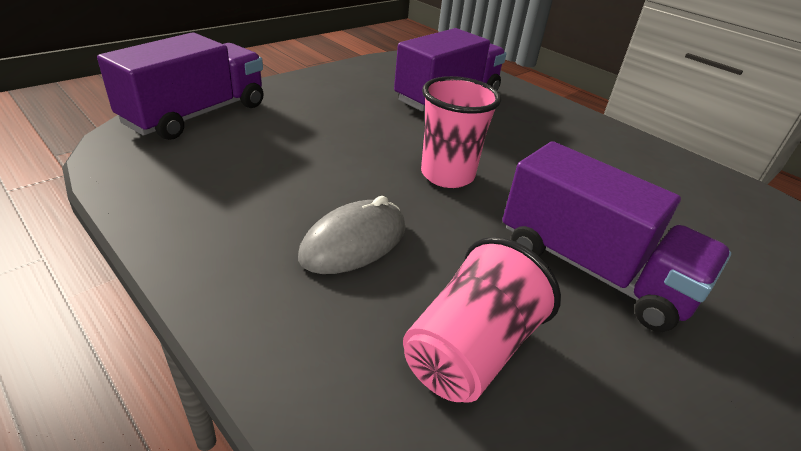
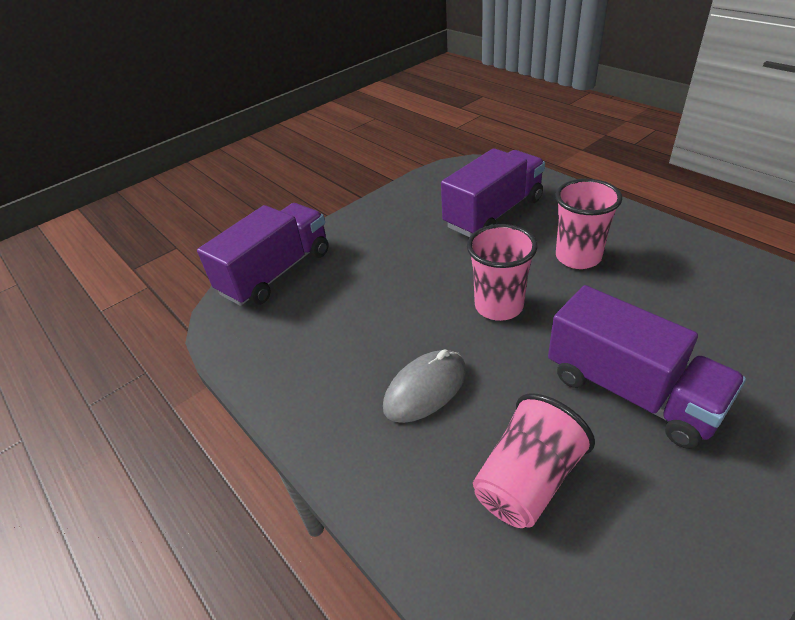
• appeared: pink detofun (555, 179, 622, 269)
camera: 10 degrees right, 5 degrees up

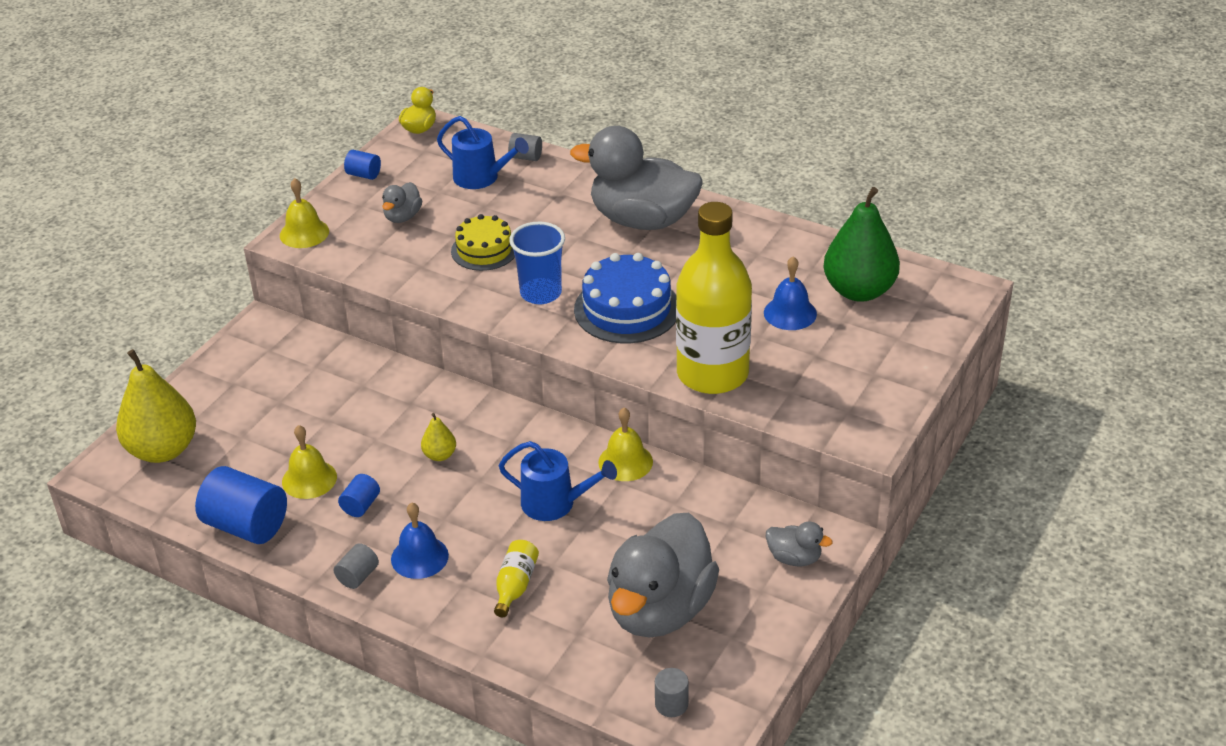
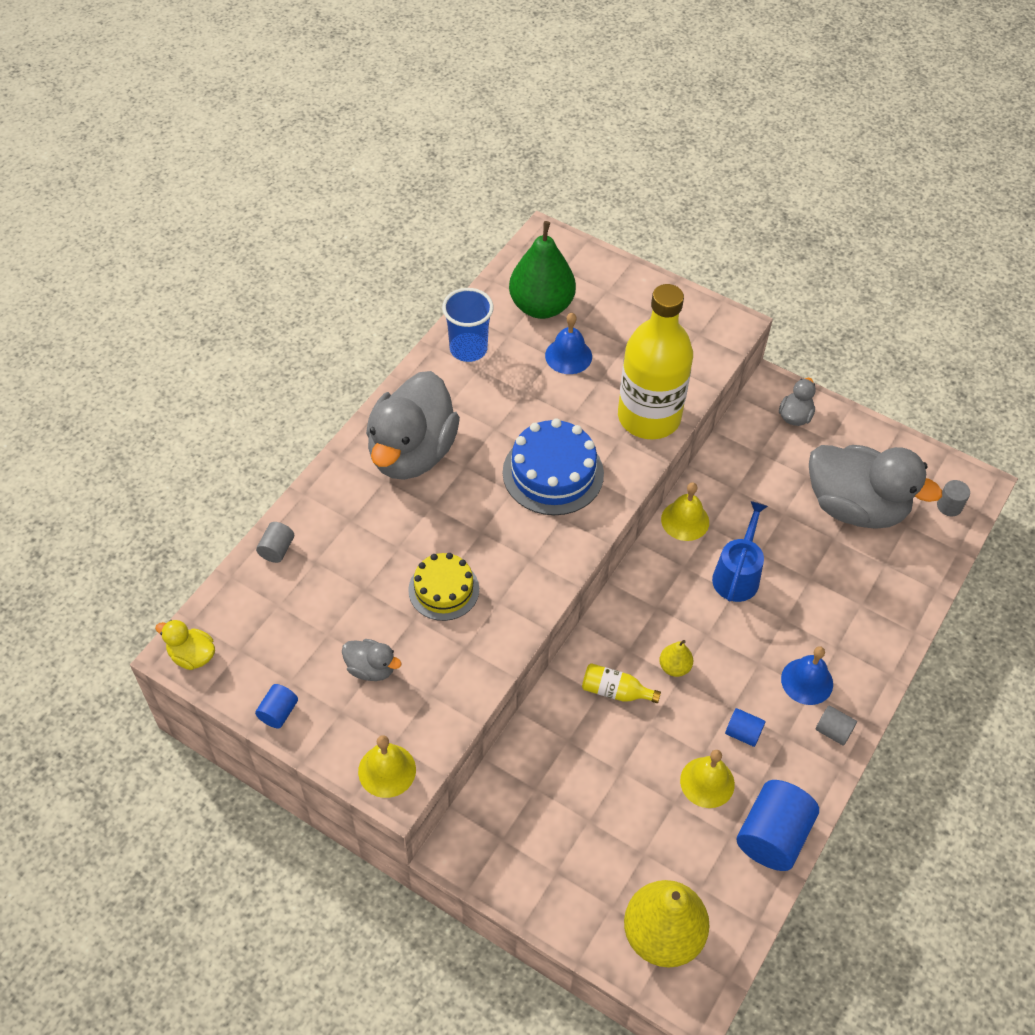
• missing: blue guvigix (437, 116, 529, 189)
• relocated: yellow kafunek (494, 540, 539, 617) to (582, 663, 661, 703)
• relocated: blue detofun (509, 222, 565, 304) to (442, 288, 494, 362)
camera: 90 degrees left, 15 degrees up

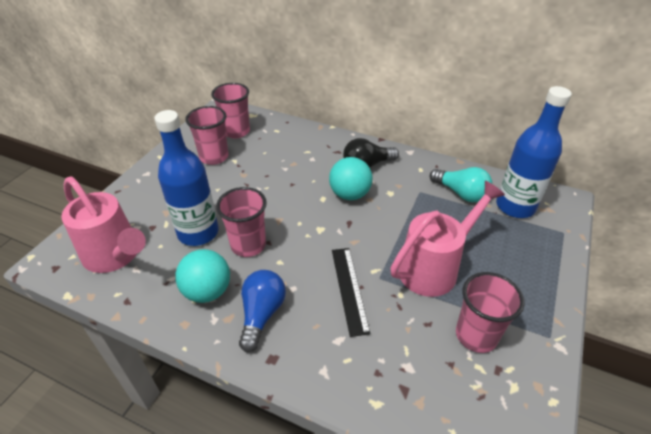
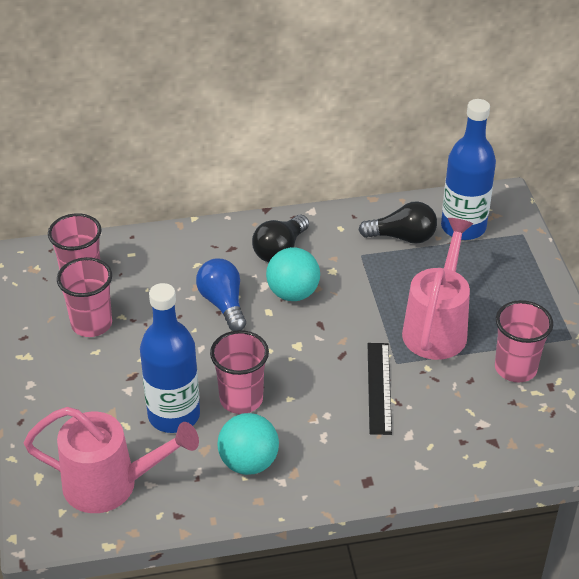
• relocated: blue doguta (239, 270, 286, 352) to (196, 258, 246, 331)
• spun: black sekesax (332, 248, 370, 337) = (368, 343, 392, 435) 45 degrees clockwise
• colour: turquoise doguta (429, 167, 492, 202) to black doguta (359, 201, 437, 244)
camera: 35 degrees left, 0 degrees up

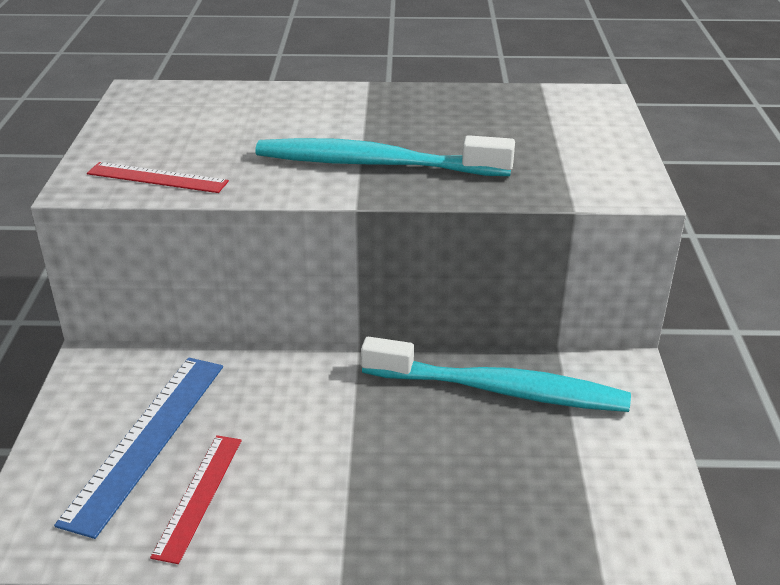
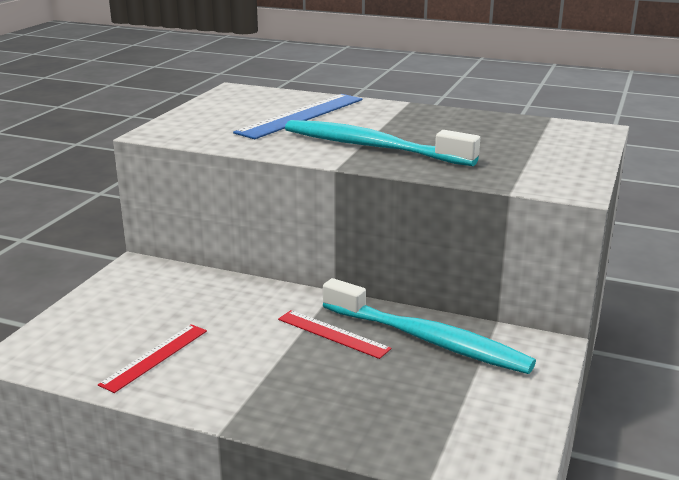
• relocated: blue sekesax (54, 357, 223, 539) to (233, 94, 363, 139)
• relocated: red sekesax (87, 162, 229, 193) to (278, 310, 391, 359)
camera: 20 degrees right, 10 degrees down

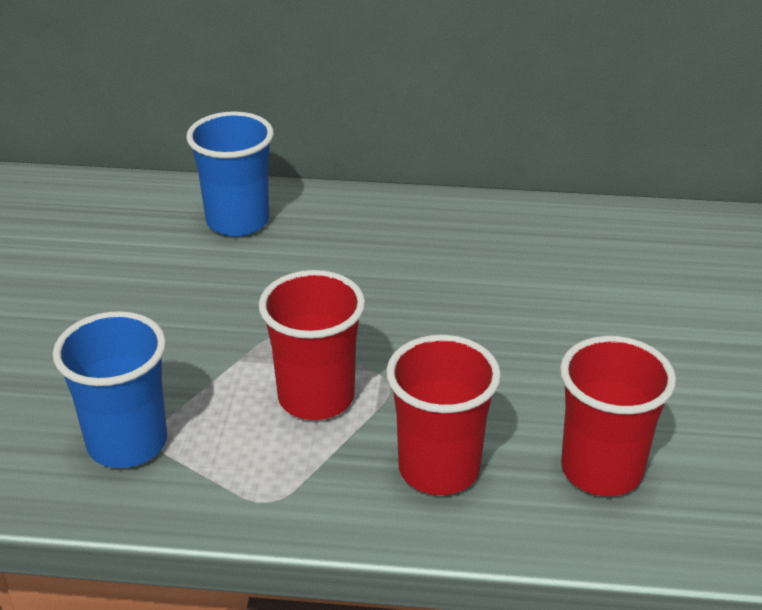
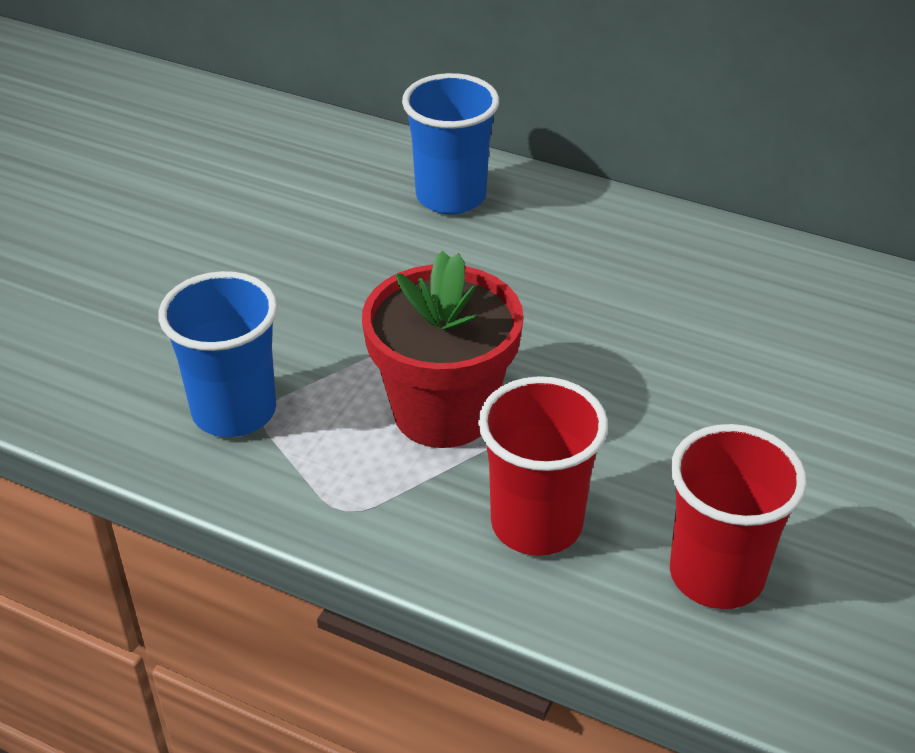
• exchanged: red detofun (259, 270, 365, 420) to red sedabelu (362, 251, 524, 448)
camera: 20 degrees right, 5 degrees up

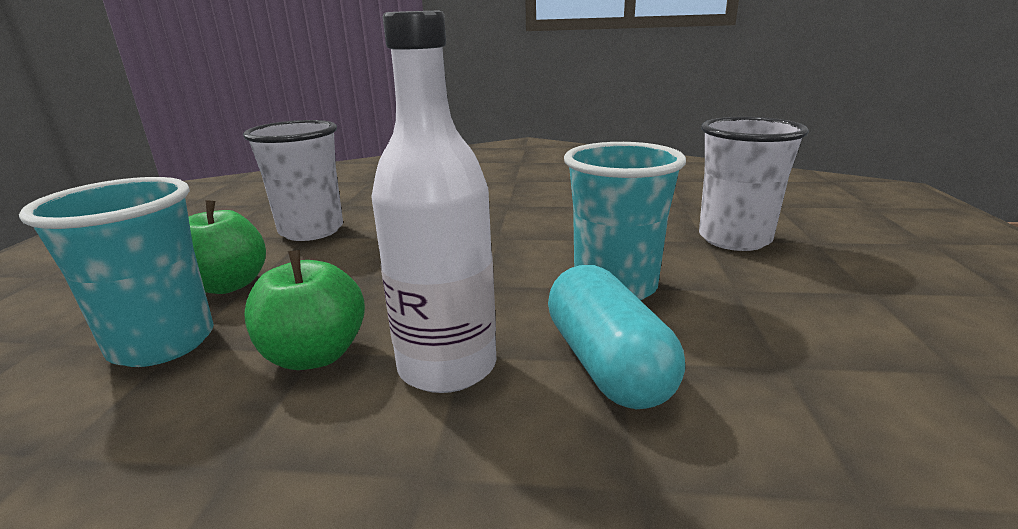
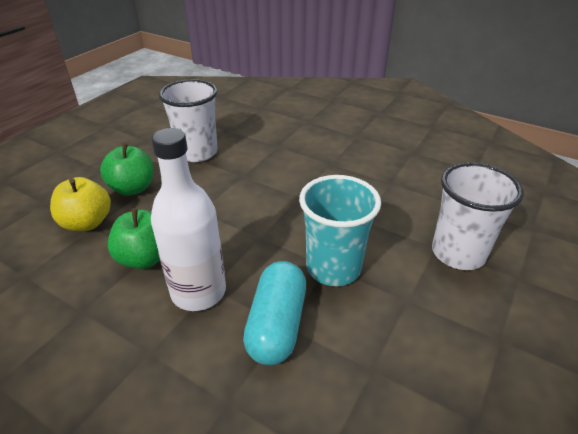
• exchanged: turquoise detofun (19, 177, 214, 367) to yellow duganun (50, 177, 111, 231)
camera: 25 degrees right, 15 degrees up

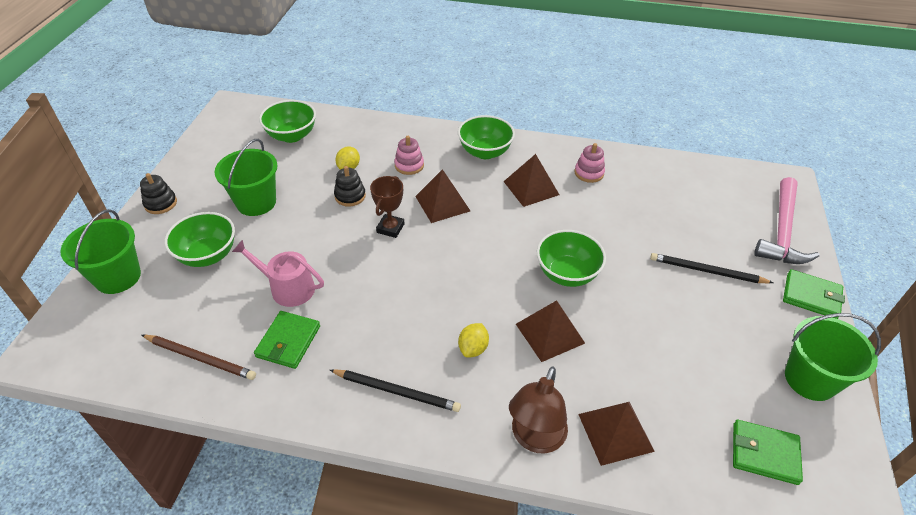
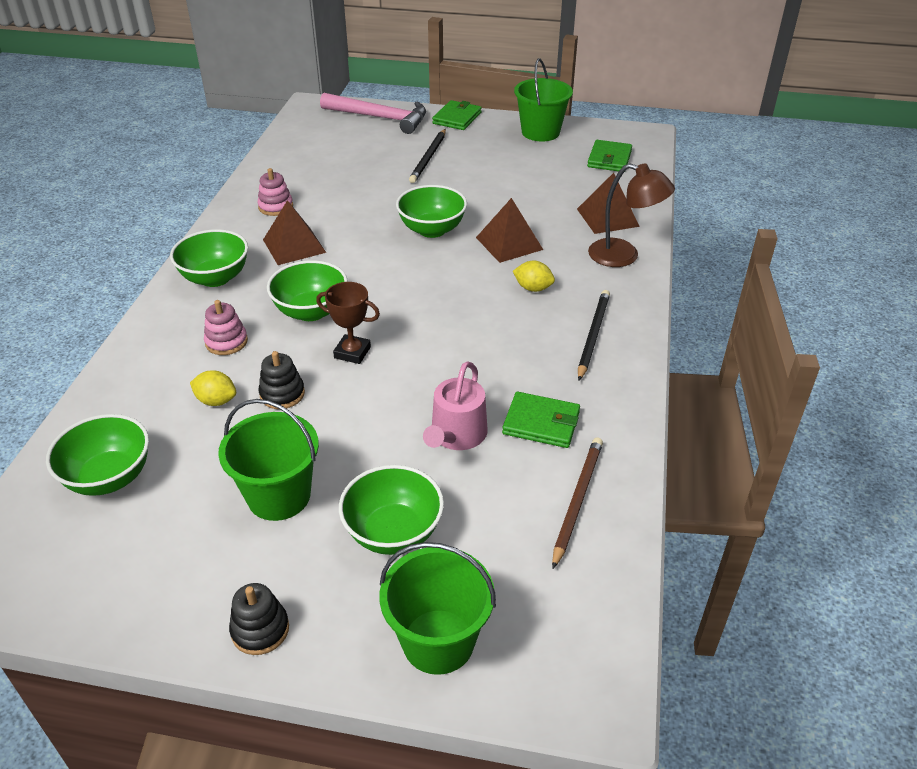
• exchanged: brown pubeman (415, 169, 470, 223) to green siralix (267, 260, 348, 321)
camera: 90 degrees left, 5 degrees down

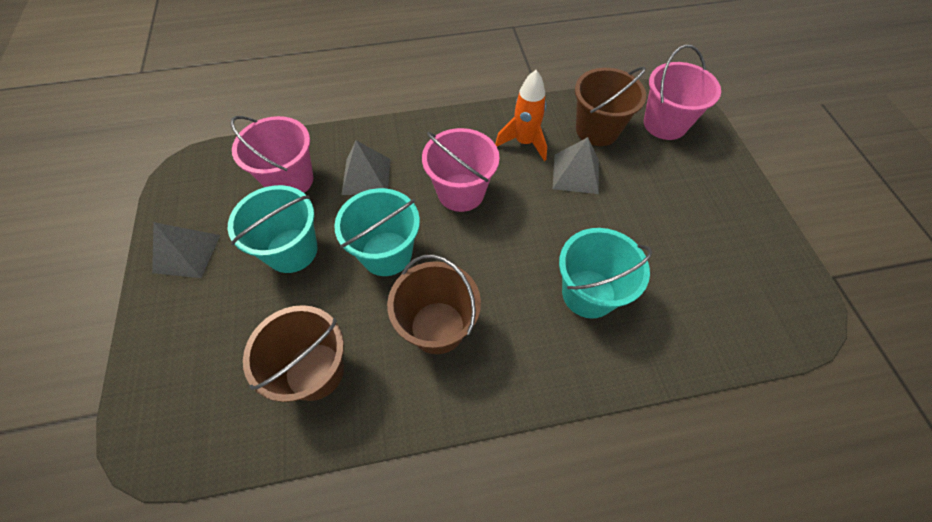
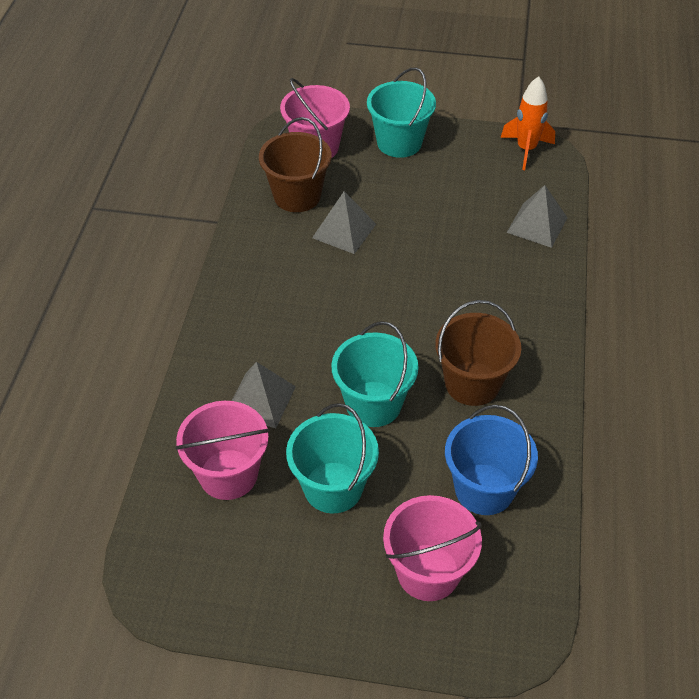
• relocated: grey pubeman (152, 222, 220, 278) to (507, 185, 567, 248)
• colour: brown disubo (243, 305, 344, 402) to blue disubo (445, 405, 538, 515)
• relocated: pink disubo (422, 128, 499, 212) to (383, 495, 482, 601)
• relocated: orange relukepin (495, 70, 547, 161) to (501, 76, 555, 170)
• relocated: turquoise disubo (559, 228, 652, 319) to (367, 67, 436, 158)
camera: 70 degrees left, 10 degrees down

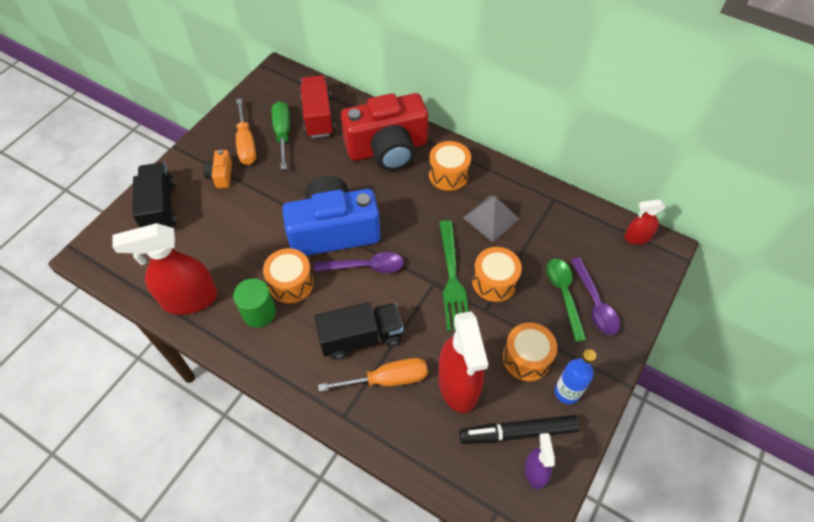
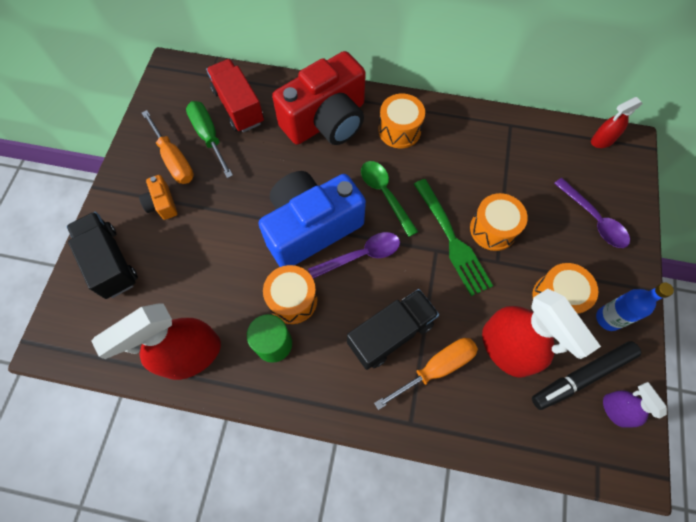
• missing: grey pubeman (463, 196, 519, 242)
• relocated: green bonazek (546, 259, 586, 342) to (361, 161, 418, 237)
camera: 20 degrees left, 10 degrees up

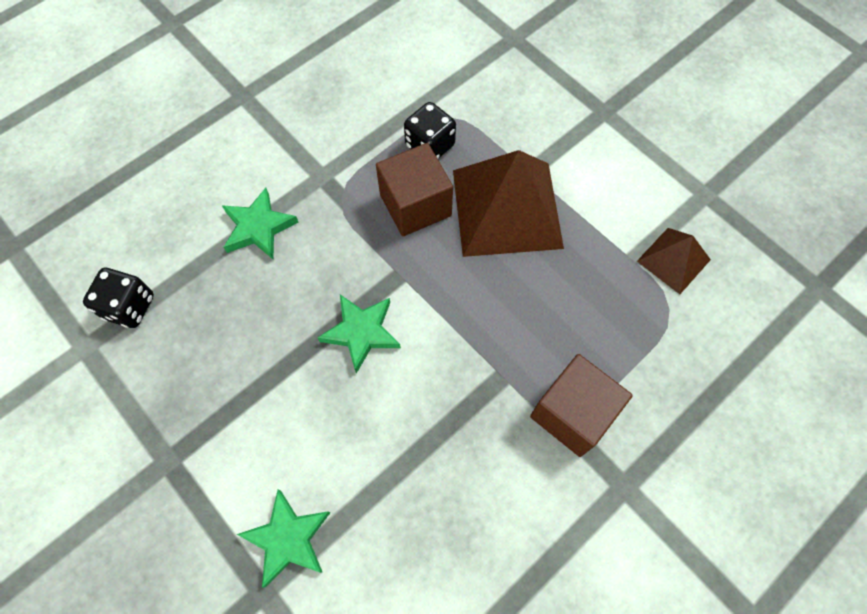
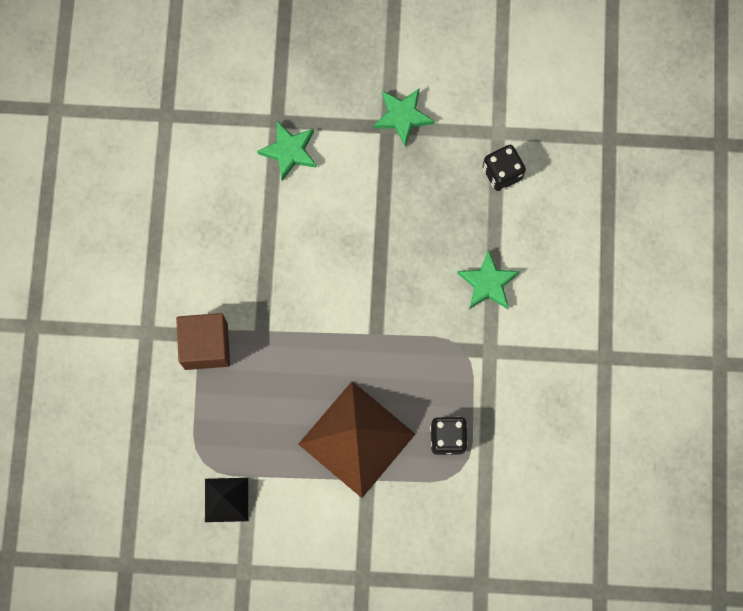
• relocated: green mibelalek (317, 294, 401, 374) to (373, 89, 434, 147)
• missing: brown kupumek (376, 143, 453, 236)
• colour: brown pubeman (637, 228, 711, 294) to black pubeman (205, 478, 248, 522)
camera: 135 degrees right, 10 degrees up

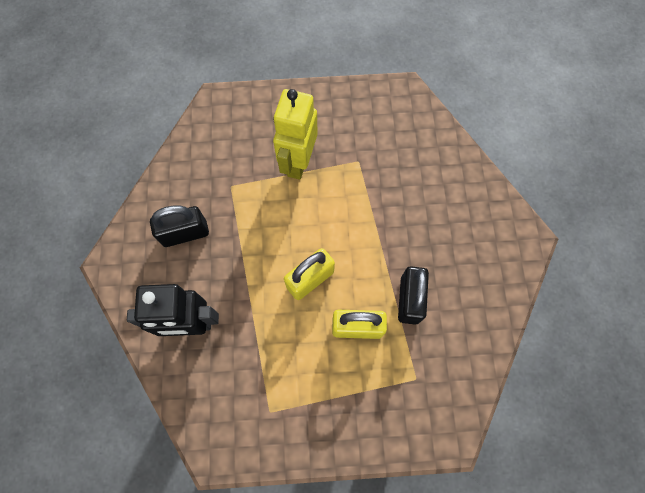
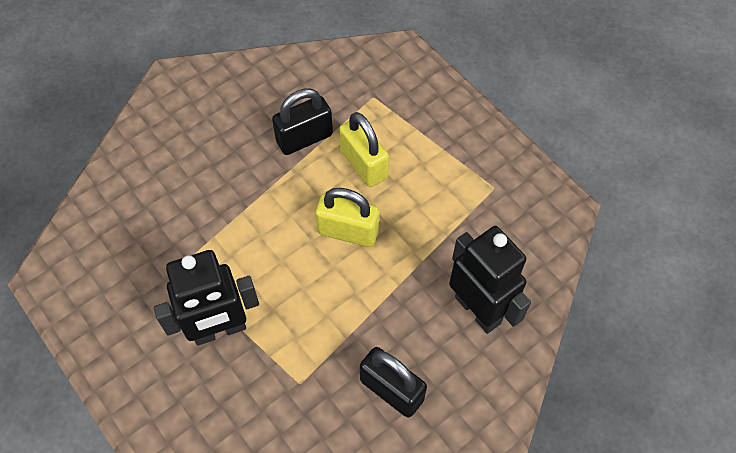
• colour: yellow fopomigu (273, 89, 318, 180) to black fopomigu (154, 250, 259, 345)
camera: 125 degrees left, 10 degrees down

